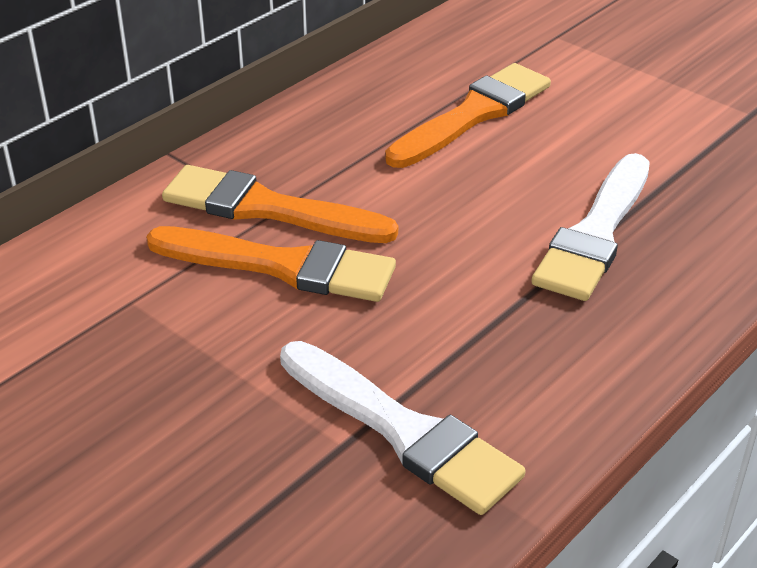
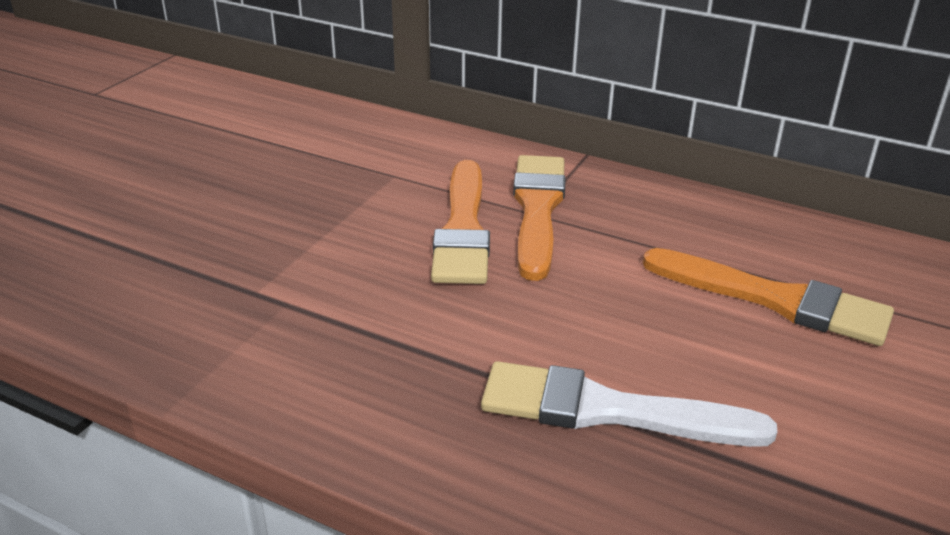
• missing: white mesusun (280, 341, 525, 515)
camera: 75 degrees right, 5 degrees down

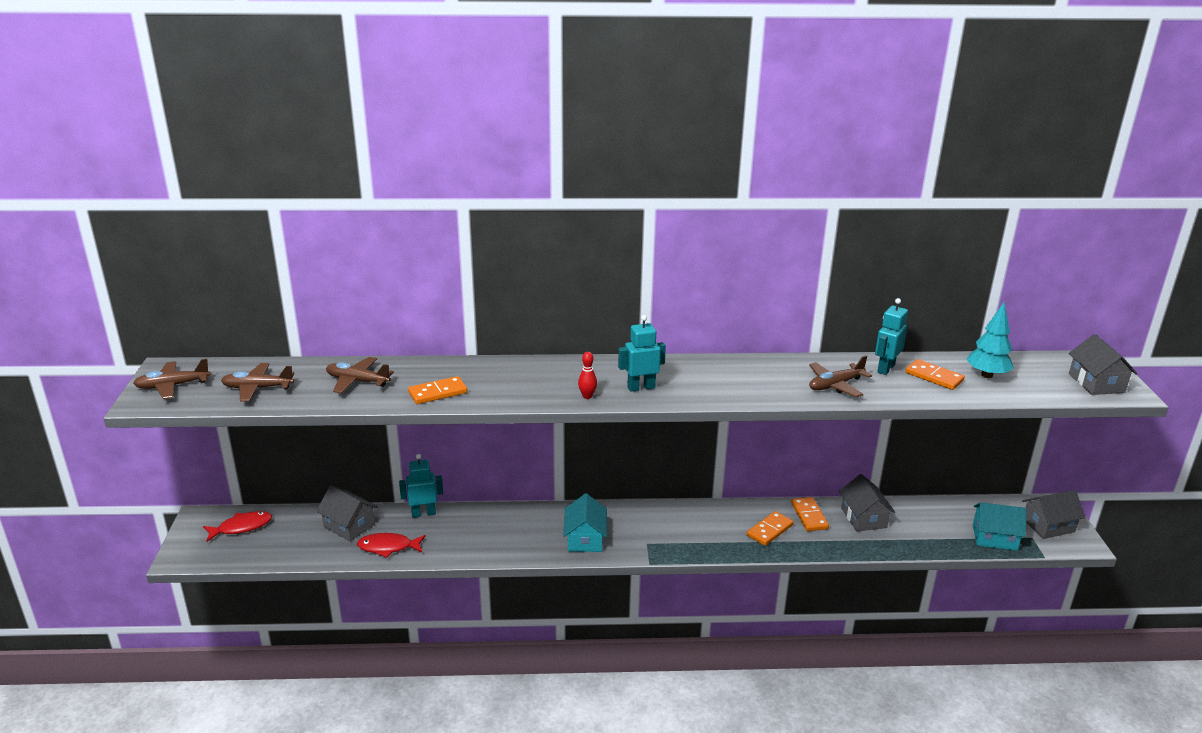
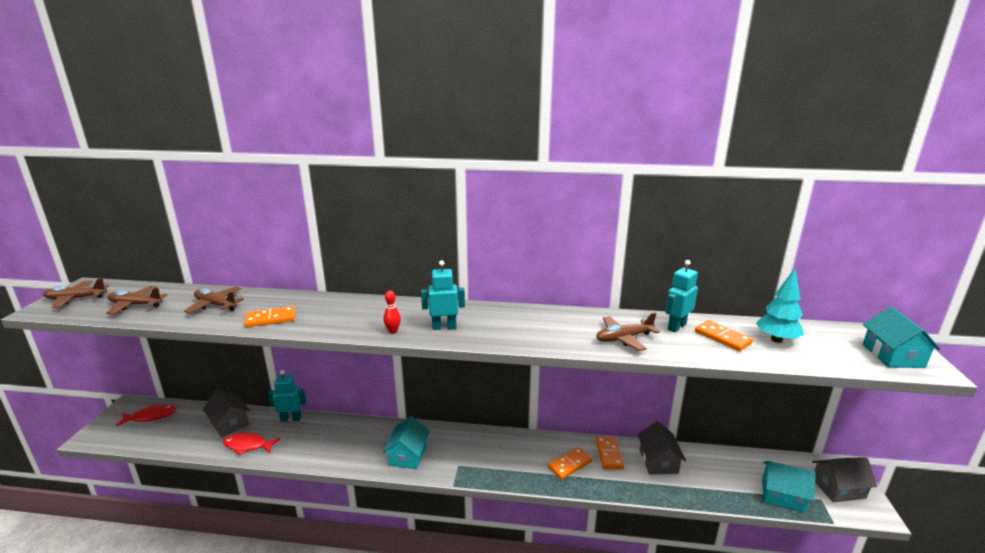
• colour: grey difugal (1068, 334, 1137, 395) to turquoise difugal (863, 307, 941, 368)
camera: 10 degrees right, 5 degrees down

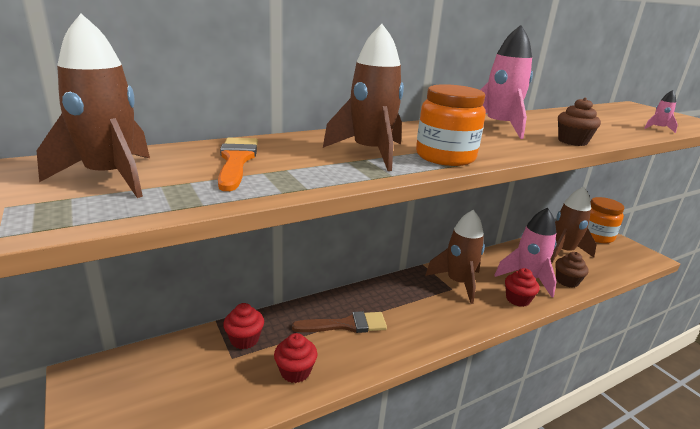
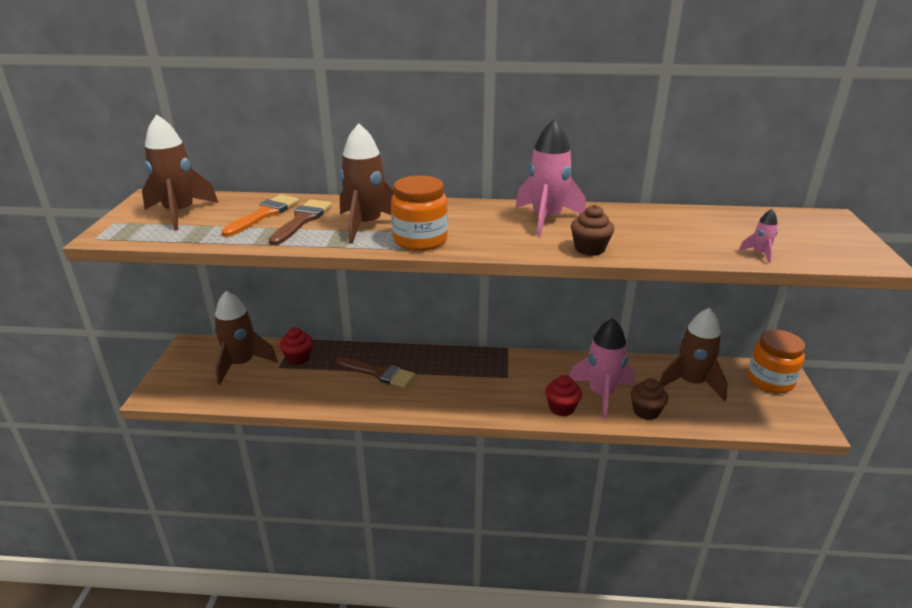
• missing: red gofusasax (274, 333, 318, 383)
• relocated: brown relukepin (425, 210, 485, 304) to (214, 291, 278, 385)
• appeared: brown mesusun (268, 199, 332, 245)
camera: 35 degrees right, 5 degrees up

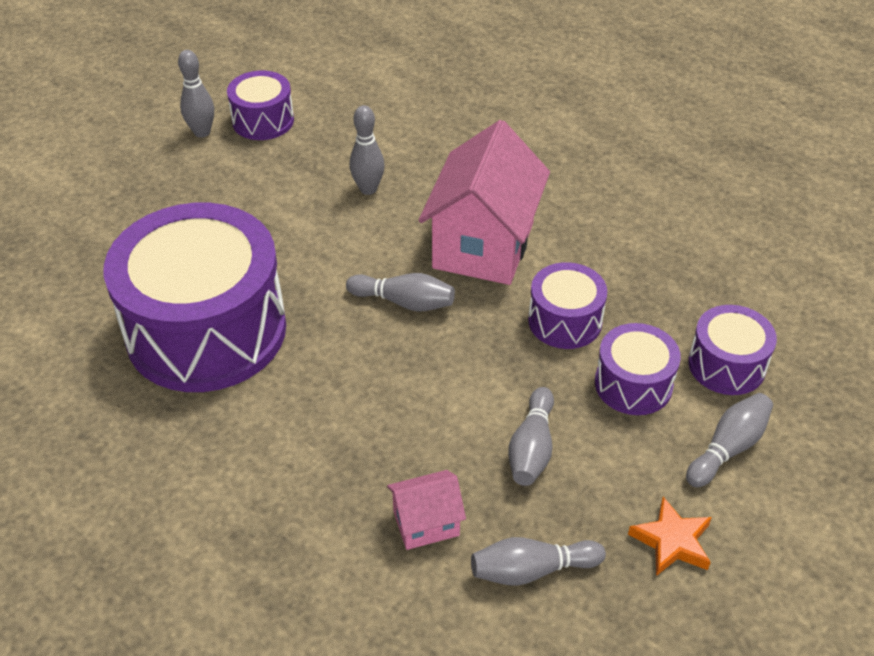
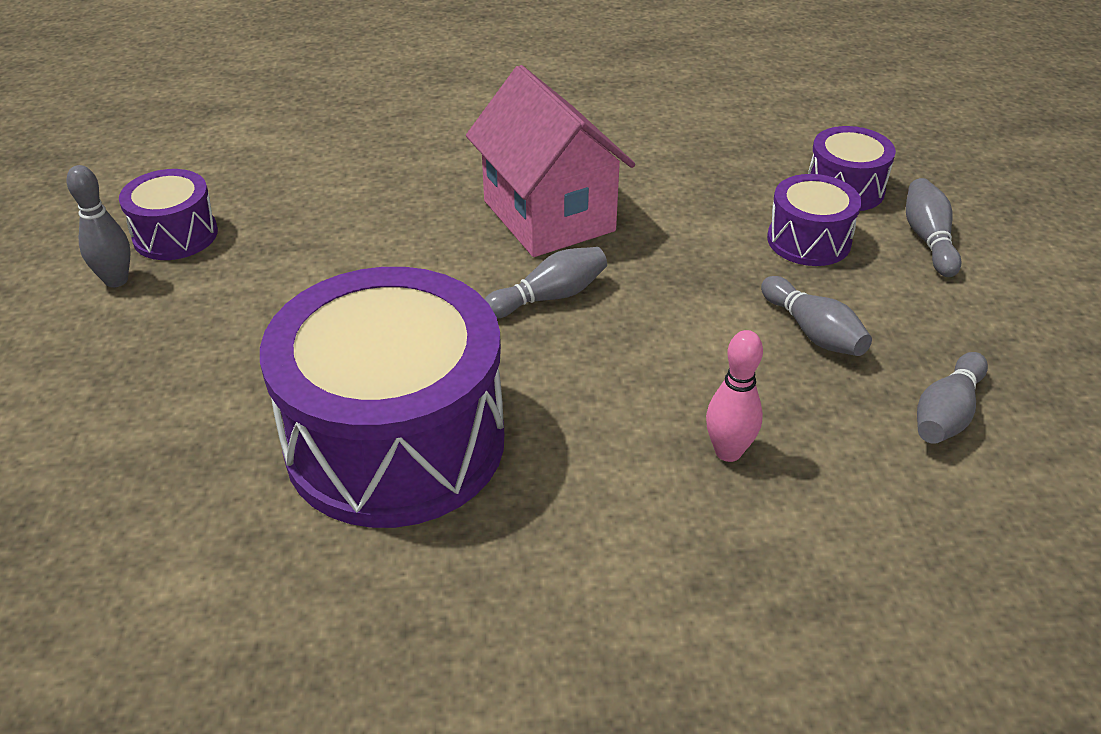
• missing: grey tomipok (349, 105, 385, 195)
• missing: pink difugal (387, 470, 466, 550)
• missing: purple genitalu (528, 262, 607, 349)
• missing: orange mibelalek (628, 497, 712, 576)
• appeared: pink tomipok (706, 330, 763, 462)
camera: 45 degrees left, 5 degrees down

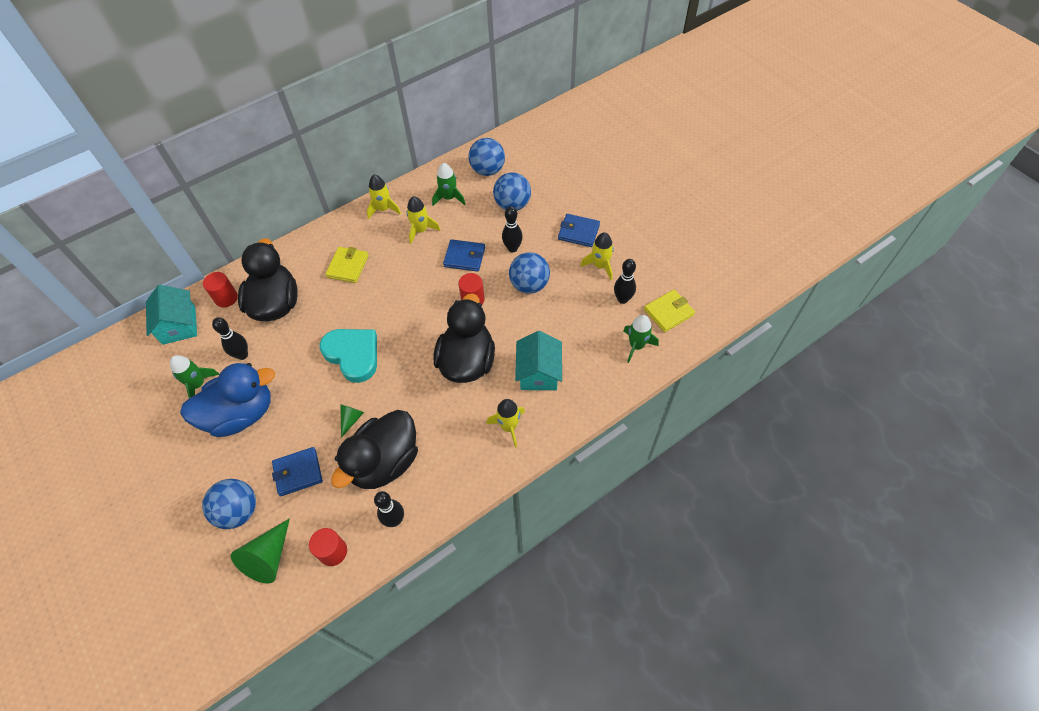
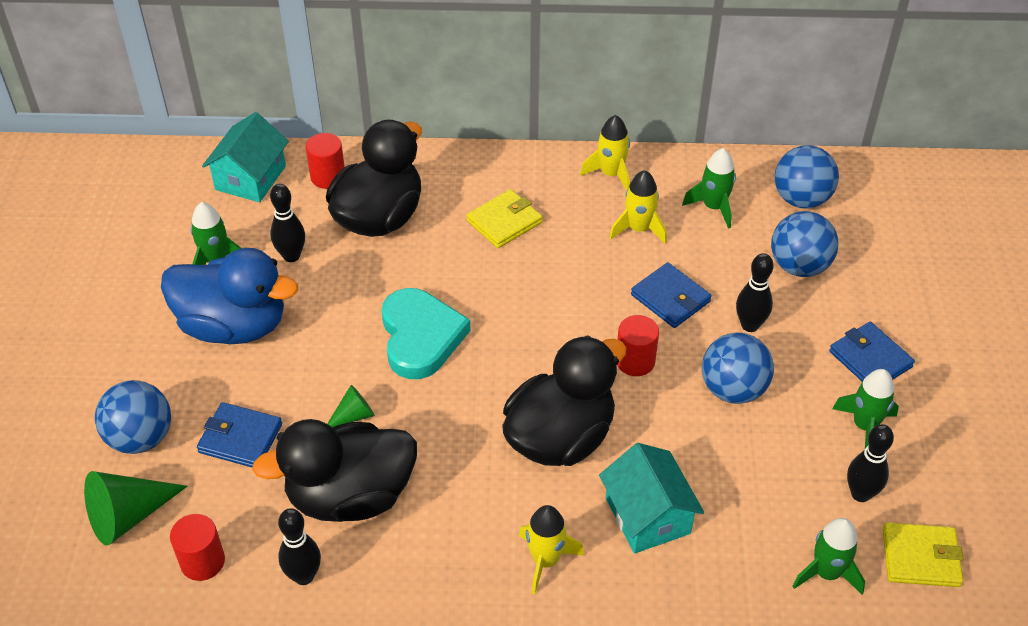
• spun: turquoise difugal (515, 331, 562, 390) = (599, 443, 704, 553) 60 degrees counterclockwise
• colour: yellow relukepin (580, 232, 614, 280) to green relukepin (832, 369, 899, 448)
camera: 35 degrees right, 10 degrees down

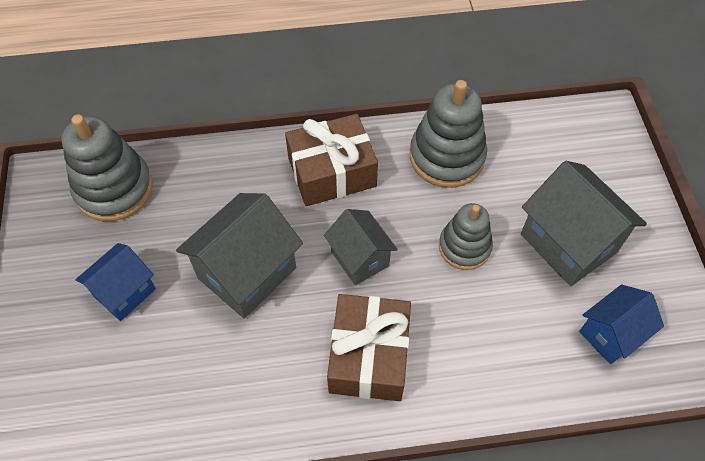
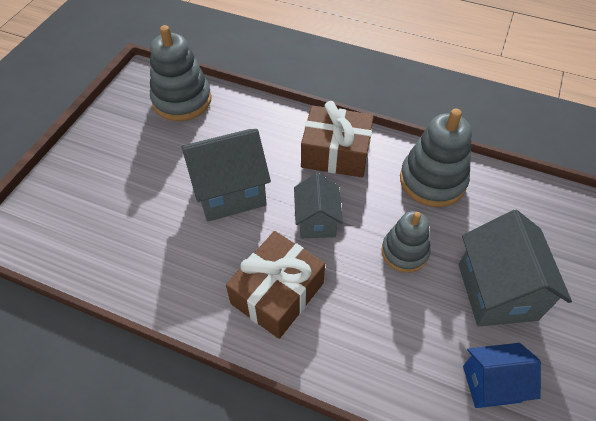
• missing: blue difugal (76, 243, 156, 321)
camera: 30 degrees right, 5 degrees down

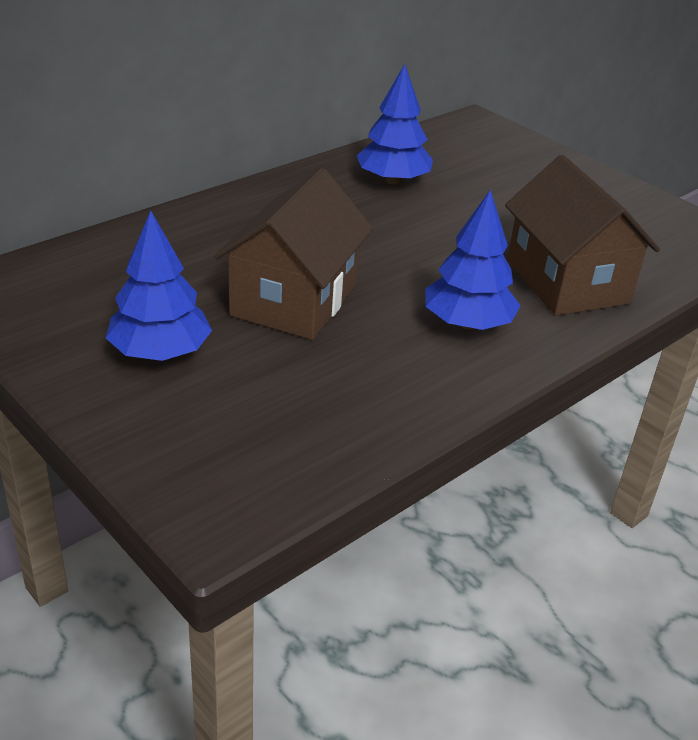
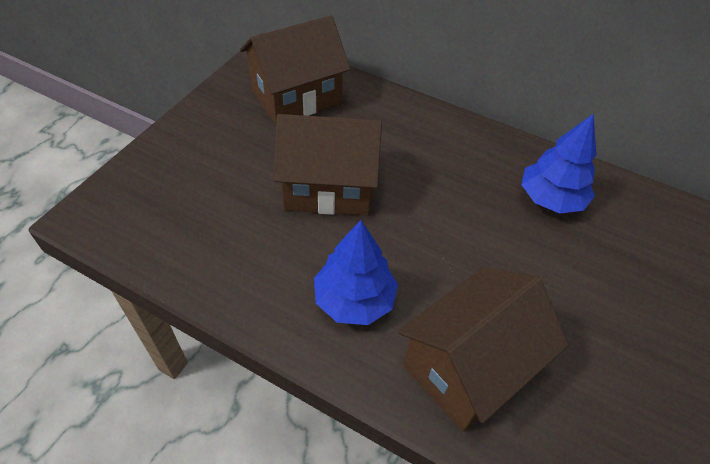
• missing: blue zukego (106, 211, 212, 361)
• appeared: brown difugal (240, 16, 351, 124)
camera: 70 degrees right, 15 degrees up

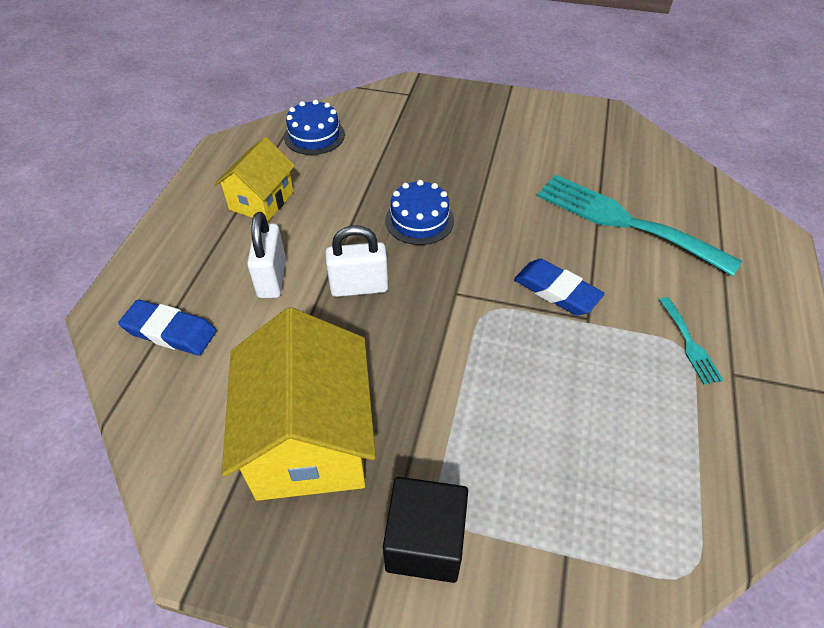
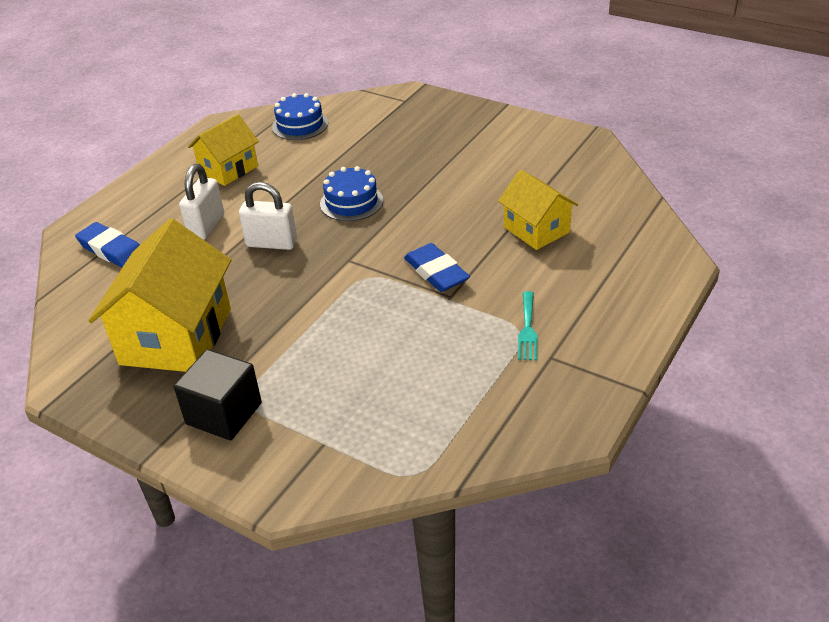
• exchanged: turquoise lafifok (537, 175, 742, 276) to yellow difugal (498, 170, 578, 250)
camera: 20 degrees right, 10 degrees down

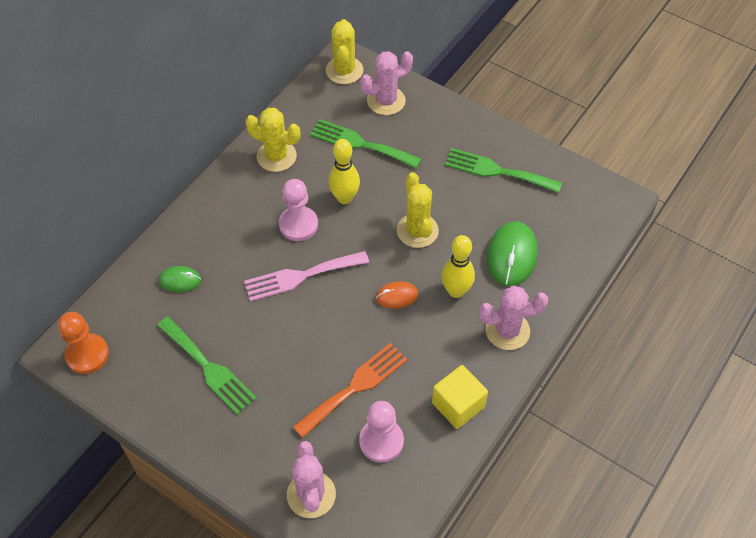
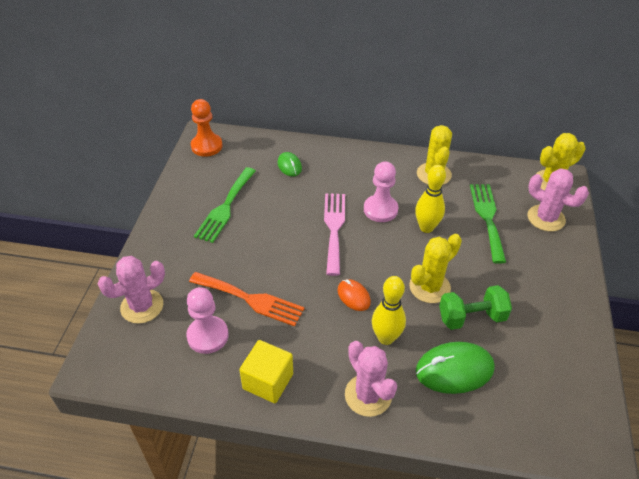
• spun: pink lafifok (244, 251, 369, 302) = (324, 193, 345, 276) 45 degrees clockwise
• missing: green lafifok (445, 148, 562, 193)
• appeared: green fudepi (439, 285, 512, 330)
camera: 65 degrees right, 10 degrees down

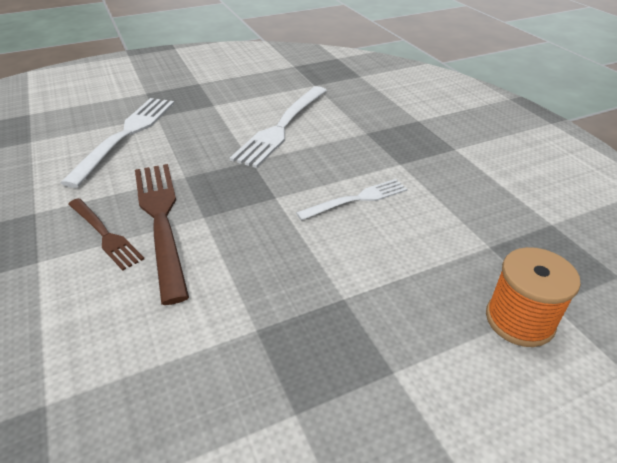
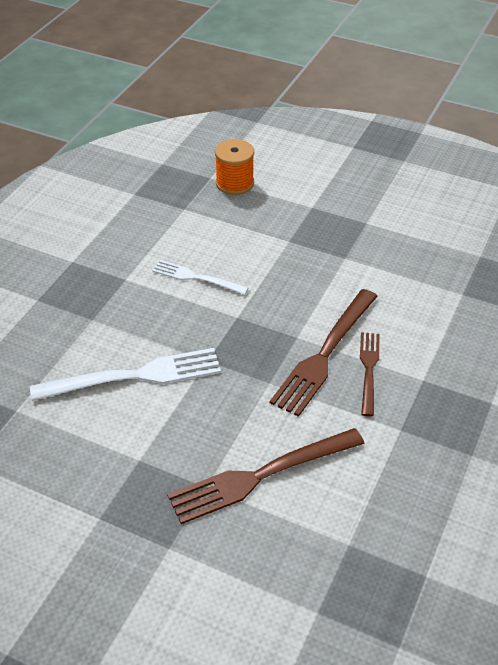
• colour: white lafifok (60, 98, 175, 188) to brown lafifok (167, 428, 364, 524)
camera: 130 degrees left, 5 degrees up

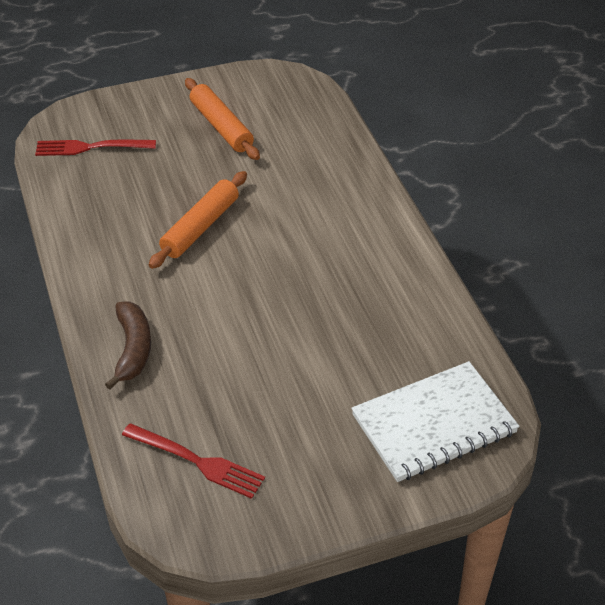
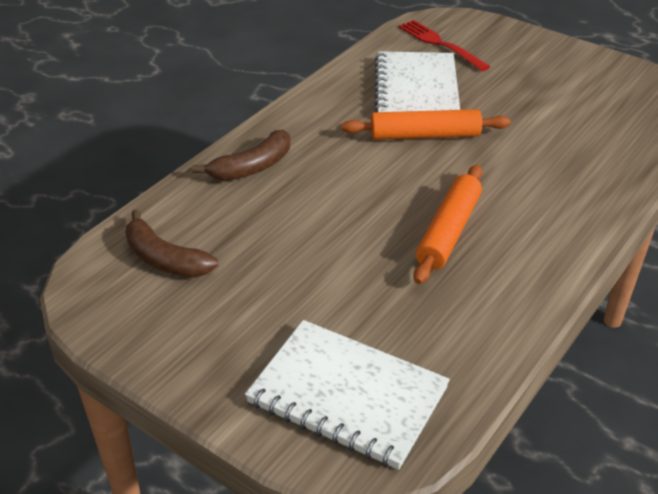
• exchanged: red lafifok (122, 423, 265, 499) to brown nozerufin (125, 210, 218, 277)
• relocated: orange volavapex (185, 78, 260, 160) to (413, 165, 482, 284)
• appeared: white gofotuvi (374, 51, 460, 112)
camera: 55 degrees right, 5 degrees down

